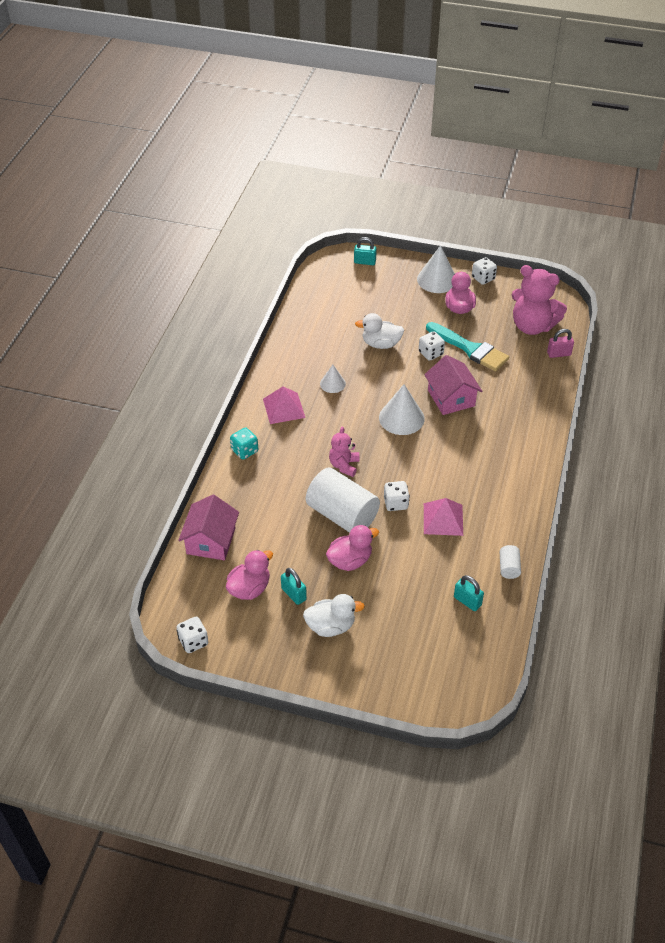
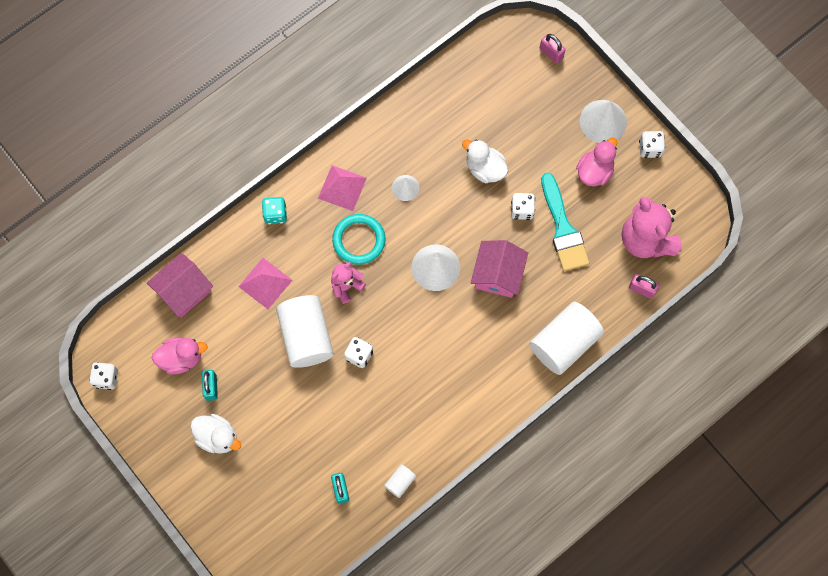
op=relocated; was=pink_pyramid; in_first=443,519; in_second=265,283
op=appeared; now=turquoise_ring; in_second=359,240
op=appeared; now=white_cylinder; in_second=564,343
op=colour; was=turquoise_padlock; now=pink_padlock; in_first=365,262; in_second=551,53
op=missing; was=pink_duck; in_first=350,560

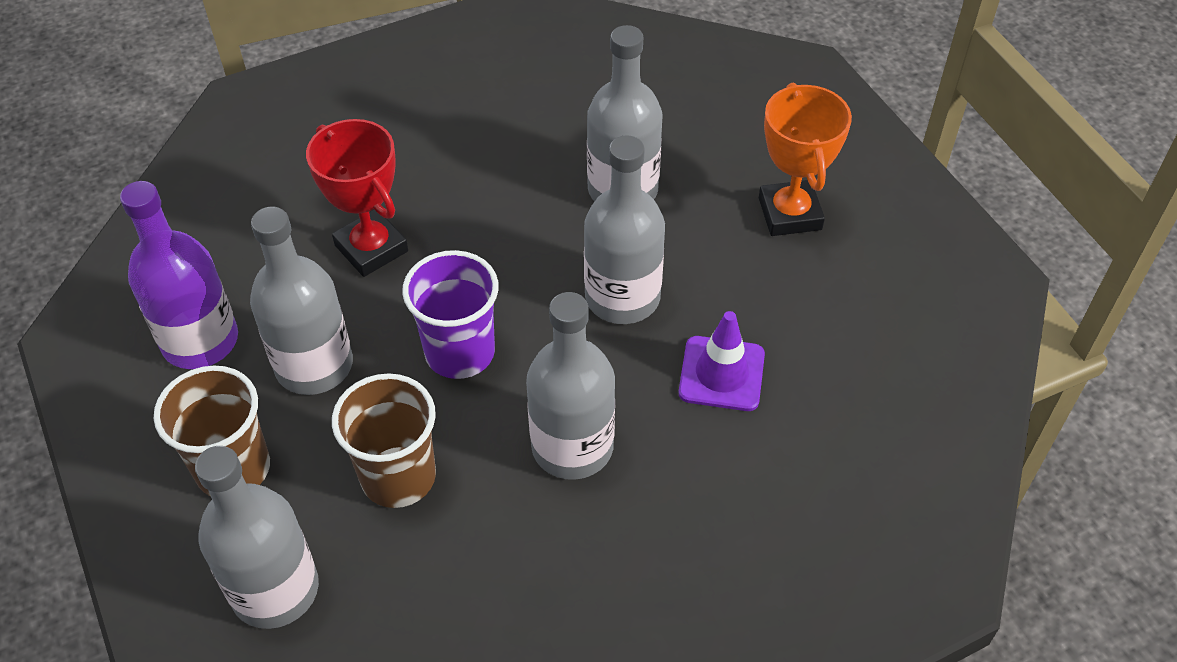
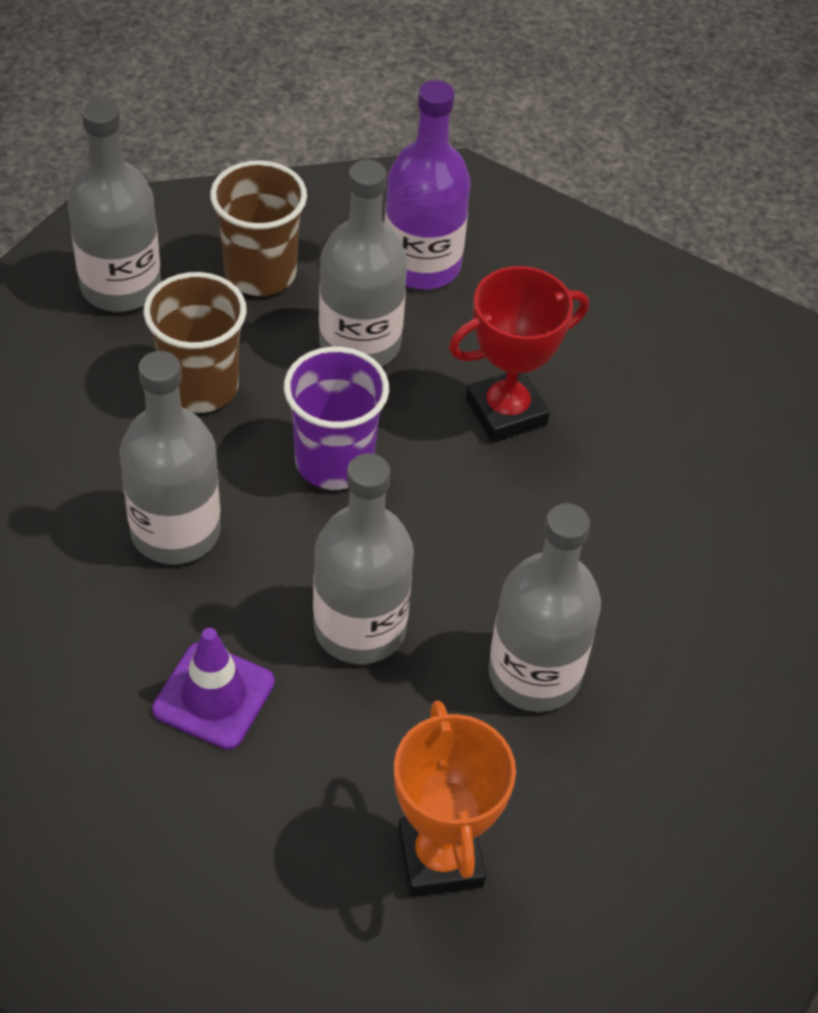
op=spun; was=orange_trophy; in_first=790,214; in_second=440,858; clockwise=75

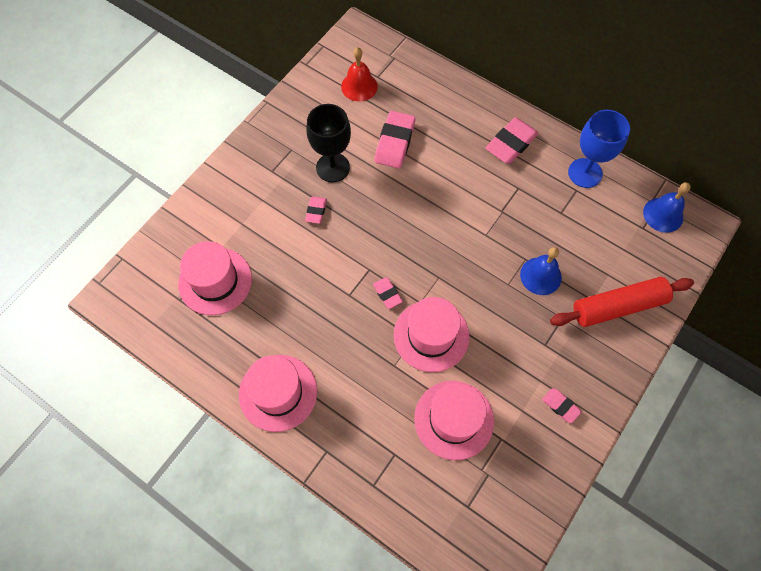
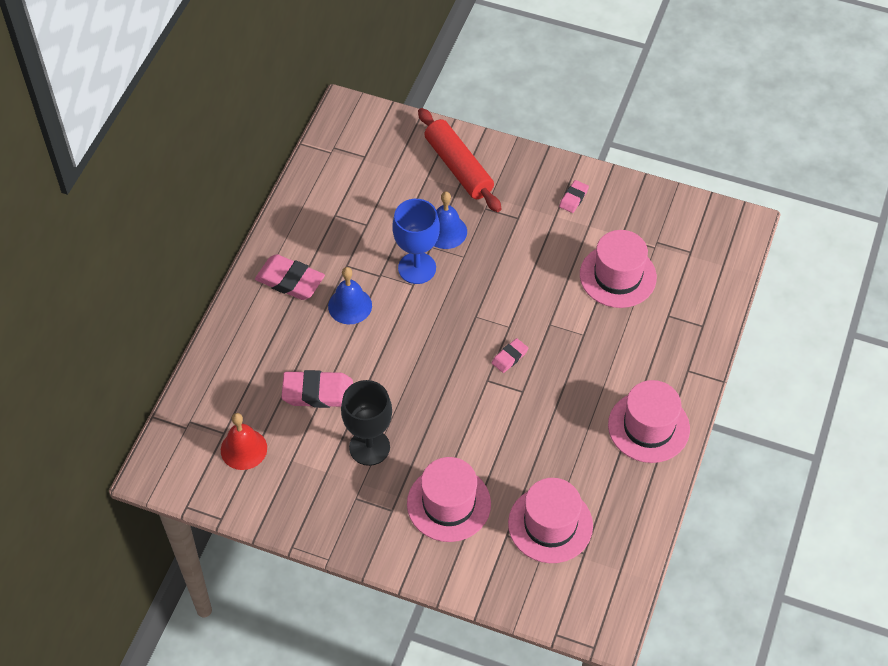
op=relocated; was=blue_bell; in_first=663,214; in_second=350,305
op=relocated; was=blue_goblet; in_first=585,173; in_second=417,268
op=relocated; was=pink_hat; in_first=431,335; in_second=449,504
op=missing; was=pink_eraser; in_first=316,211

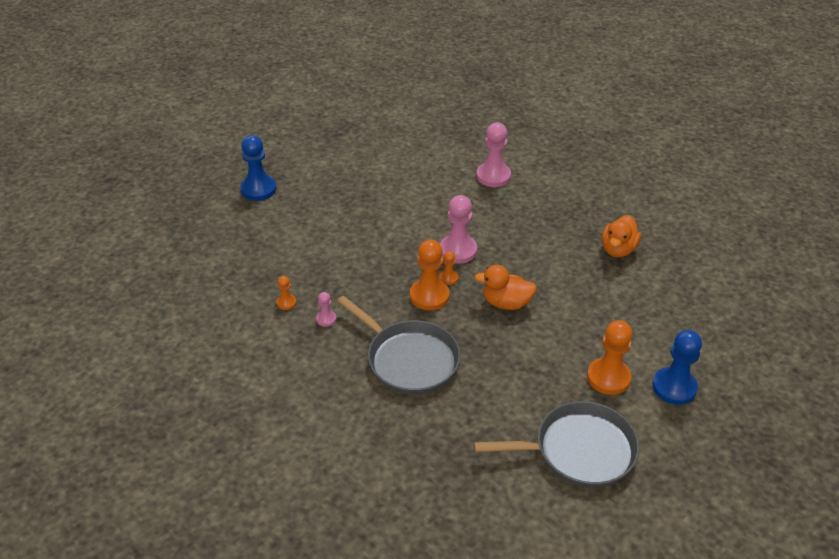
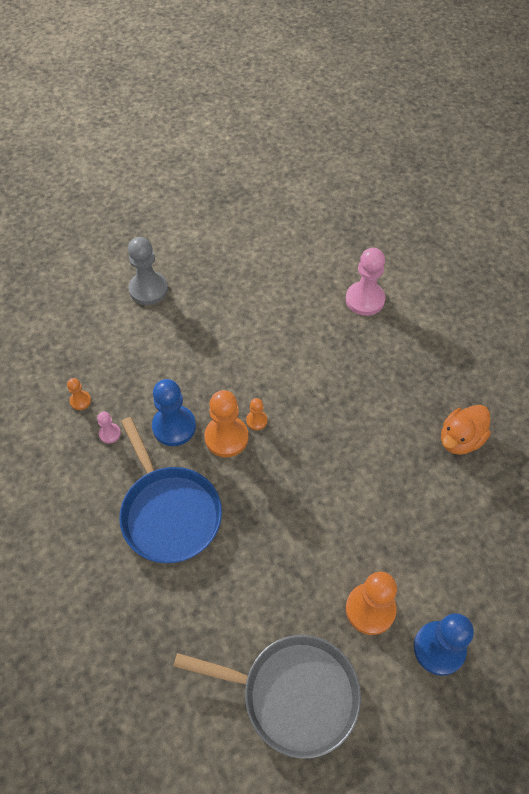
op=colour; was=grey_pan; now=blue_pan; in_first=409,360; in_second=169,513
op=appeared; now=grey_pawn; in_second=148,289
op=relocated; was=blue_pawn; in_first=258,189; in_second=174,426
op=missing; was=pink_pawn; in_first=458,250
op=missing; was=orange_duck; in_first=506,303

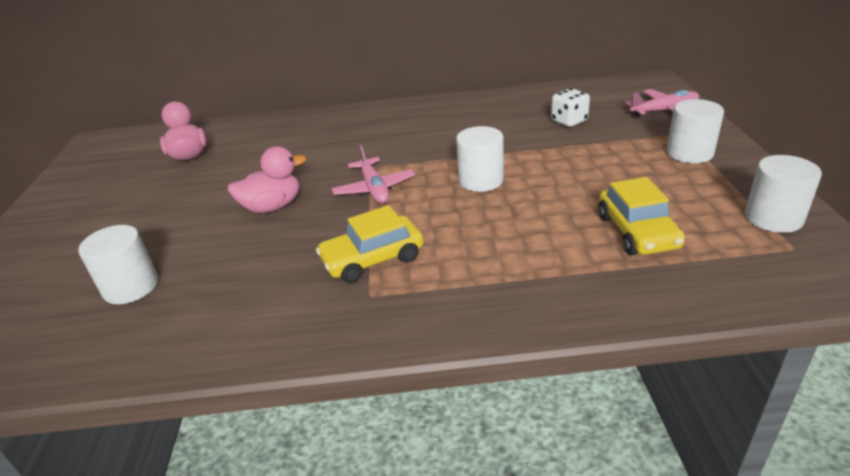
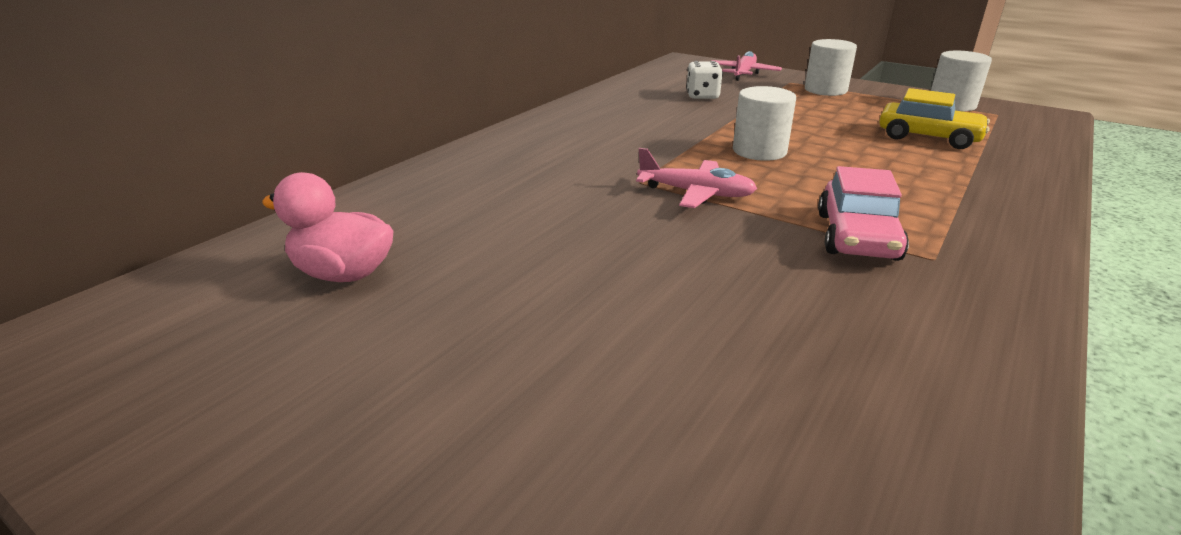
op=colour; was=yellow_car; now=pink_car; in_first=372,259; in_second=857,236
op=missing; was=white_cylinder; in_first=131,287
op=missing; was=pink_duck; in_first=272,206

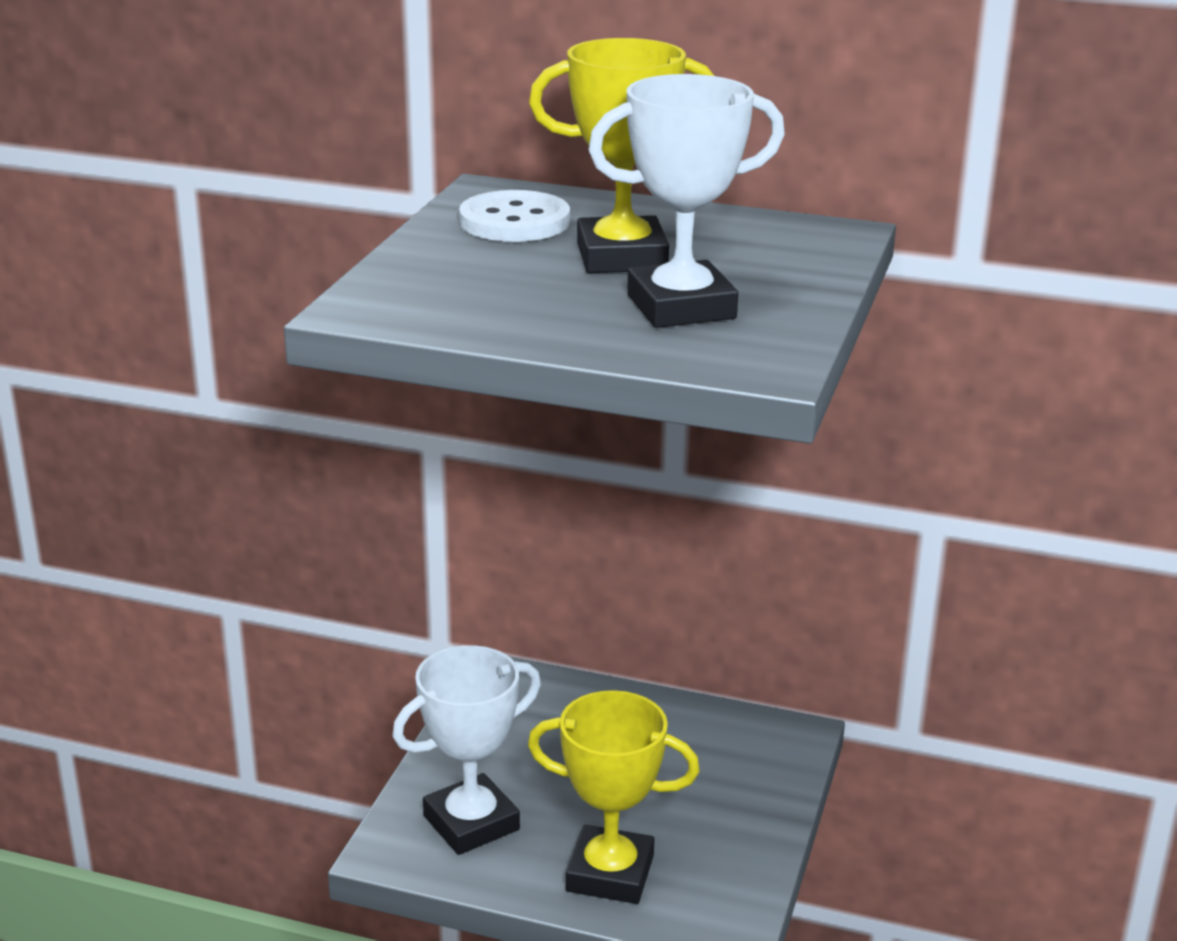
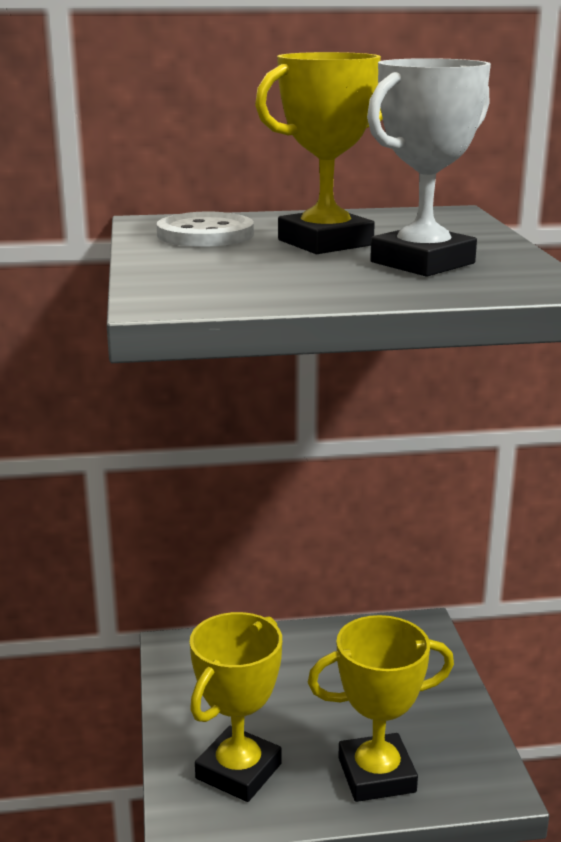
op=colour; was=white_trophy; now=yellow_trophy; in_first=471,823; in_second=239,771

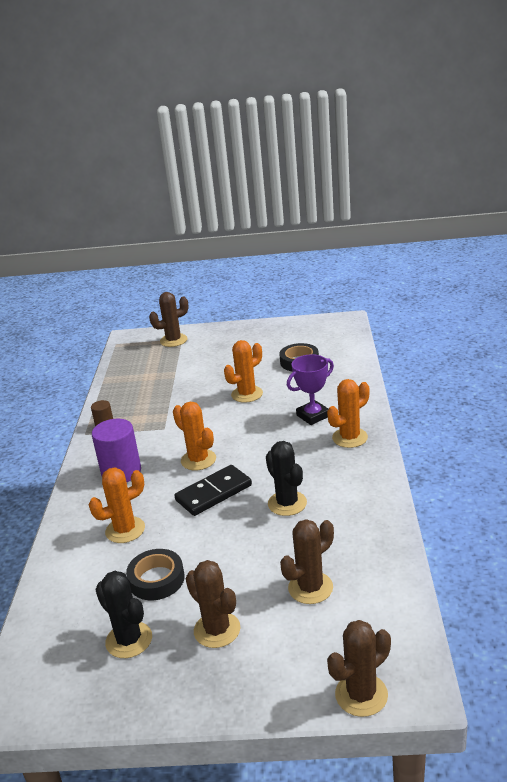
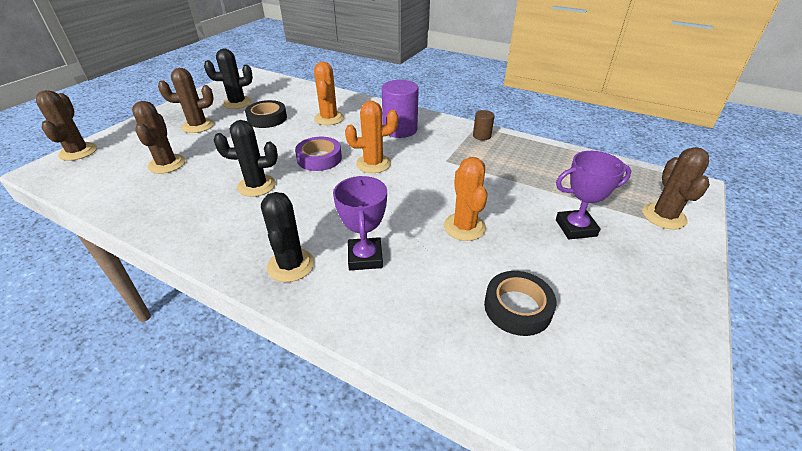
op=colour; was=orange_cactus; now=black_cactus; in_first=350,438; in_second=291,265
op=exchanged; was=black_domino; now=purple_tape; in_first=214,493; in_second=319,158
op=appeared; now=purple_trophy; in_second=575,228

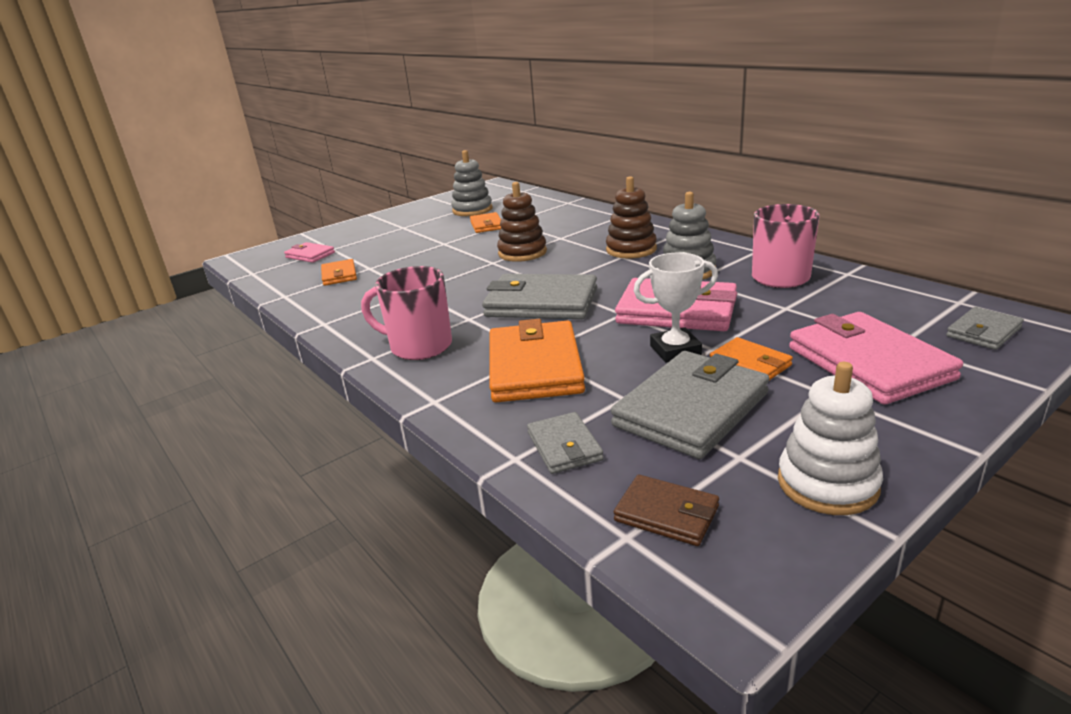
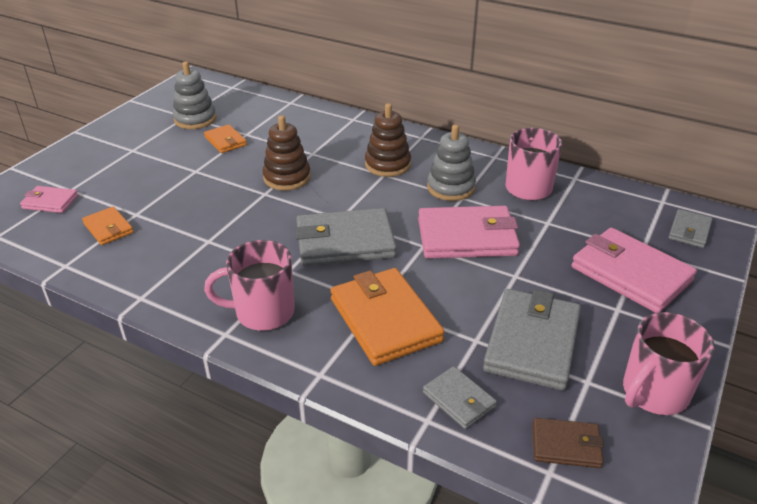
op=exchanged; was=white_stacking_toy; now=pink_mug; in_first=827,484; in_second=653,393
op=missing; was=white_trophy; in_first=675,350
op=missing; was=orange_wallet; in_first=750,364

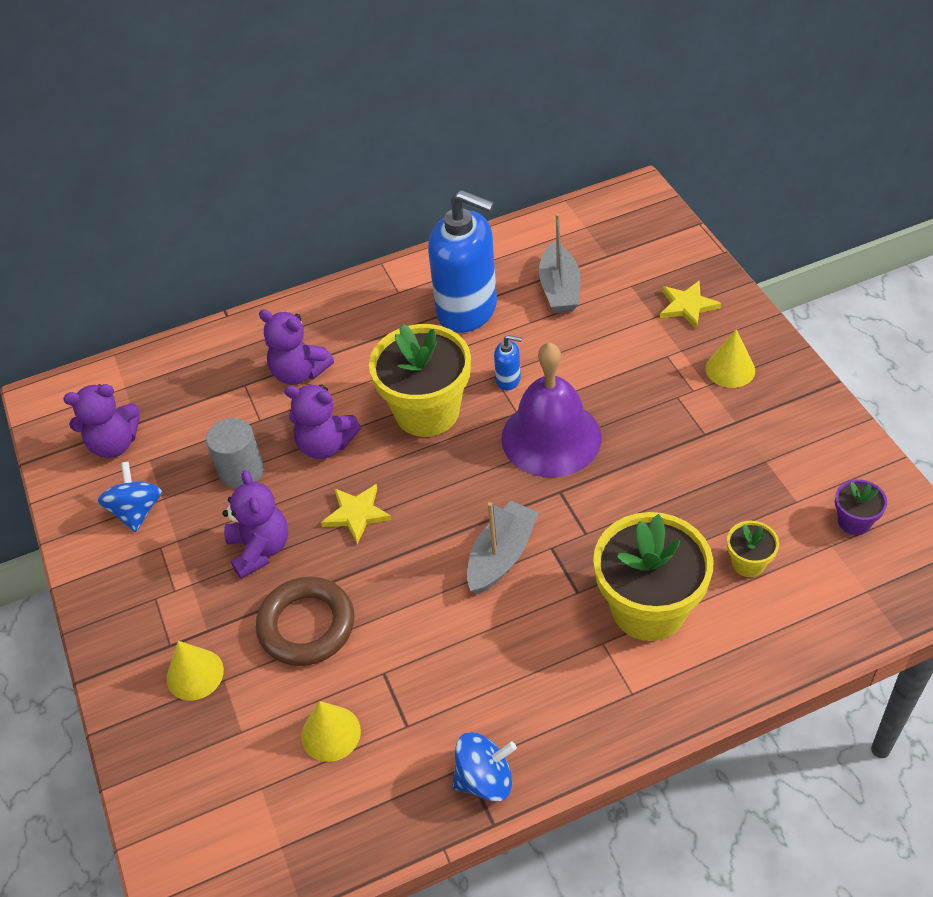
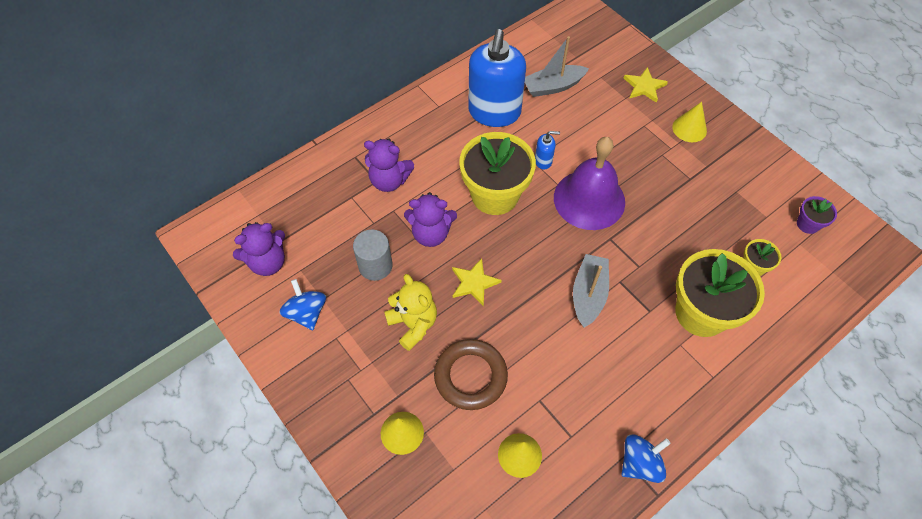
op=colour; was=purple_teddy_bear; now=yellow_teddy_bear; in_first=260,549; in_second=413,324
op=spun; was=blue_soap_dispenser; in_first=467,310; in_second=494,112; clockwise=90
op=spun; was=grey_boat; in_first=559,289; in_second=553,86; clockwise=90

